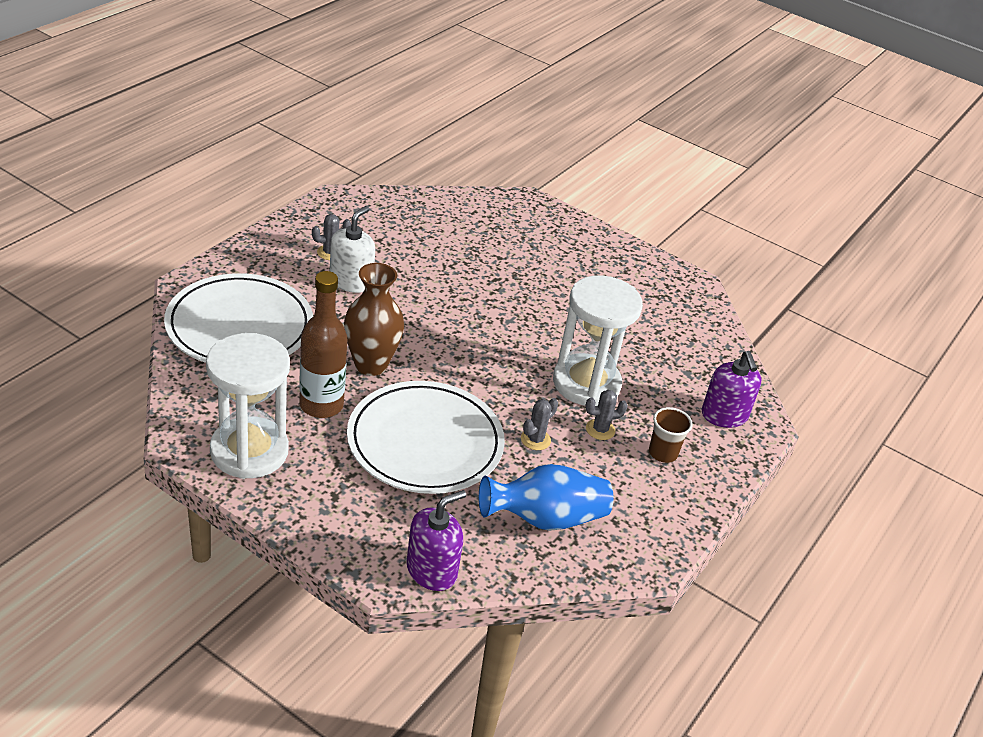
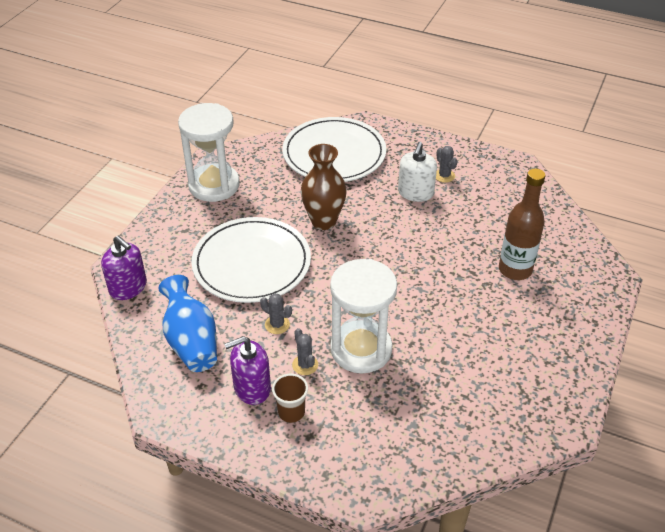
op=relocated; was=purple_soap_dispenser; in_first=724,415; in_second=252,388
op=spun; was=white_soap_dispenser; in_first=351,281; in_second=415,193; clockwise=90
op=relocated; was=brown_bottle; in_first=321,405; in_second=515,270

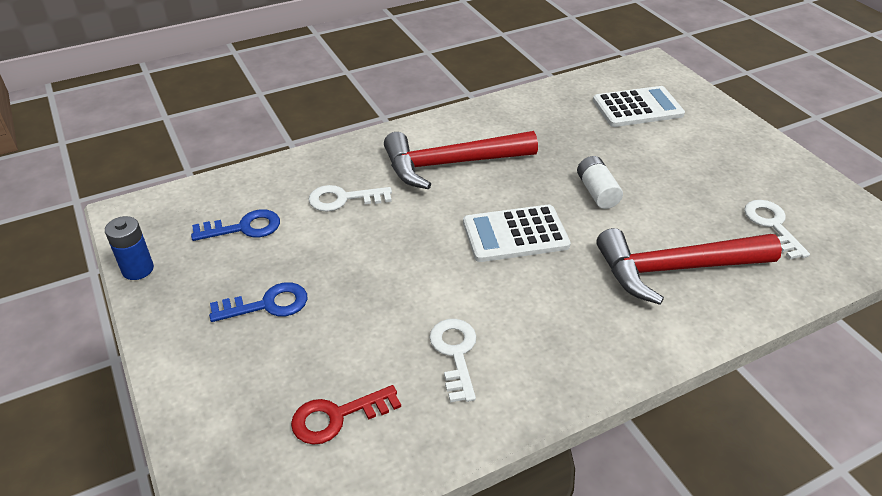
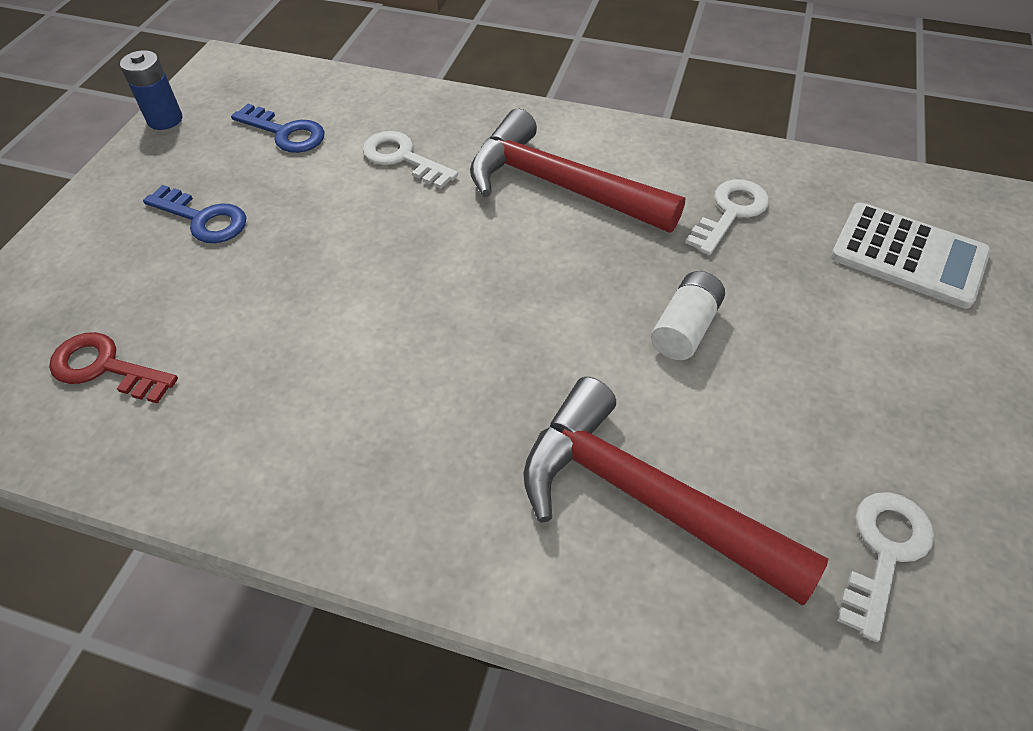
op=relocated; was=white_key; in_first=455,354; in_second=730,213
op=missing; was=white_calculator; in_first=515,234

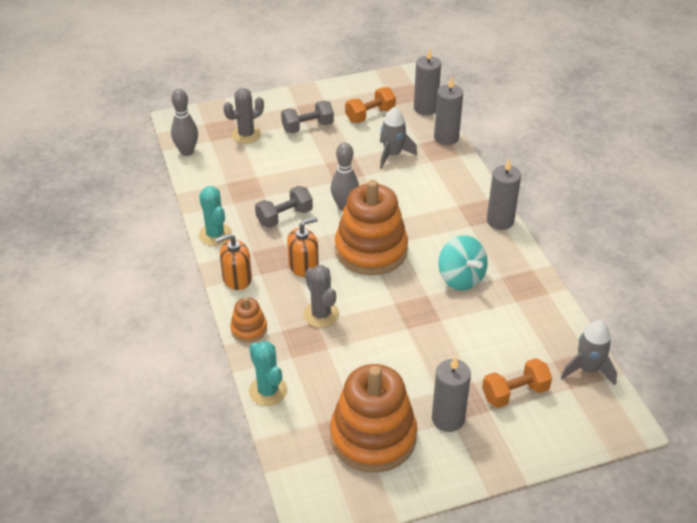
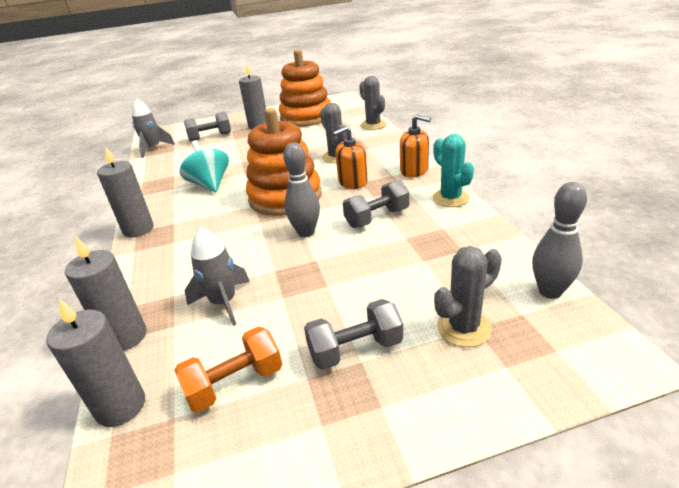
op=colour; was=orange_dumbbell; now=grey_dumbbell; in_first=515,393; in_second=210,137
op=colour; was=turquoise_cactus; now=grey_cactus; in_first=268,391; in_second=373,125
op=spun; was=orange_soap_dispenser; in_first=237,278; in_second=414,170; clockwise=45
op=missing; was=orange_stacking_toy; in_first=249,329

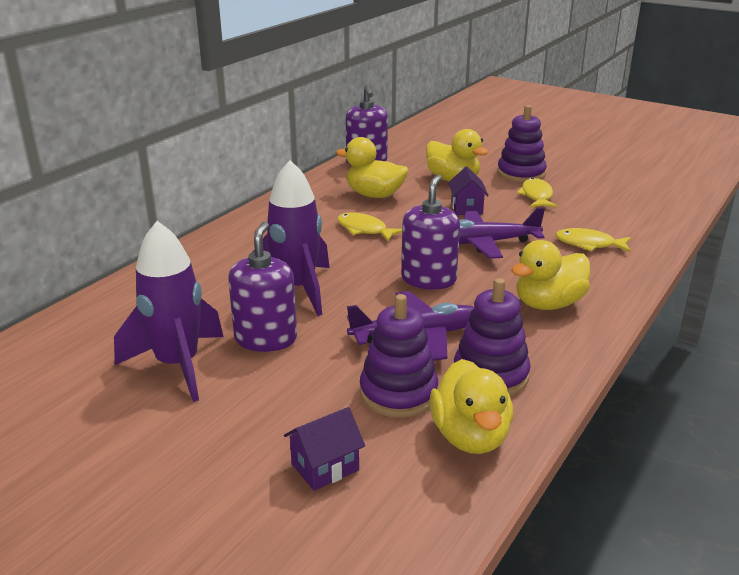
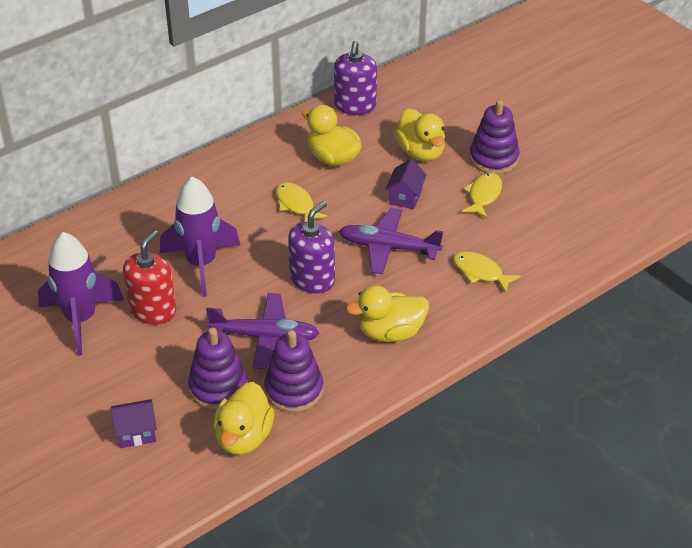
op=colour; was=purple_soap_dispenser; now=red_soap_dispenser; in_first=266,339; in_second=153,310

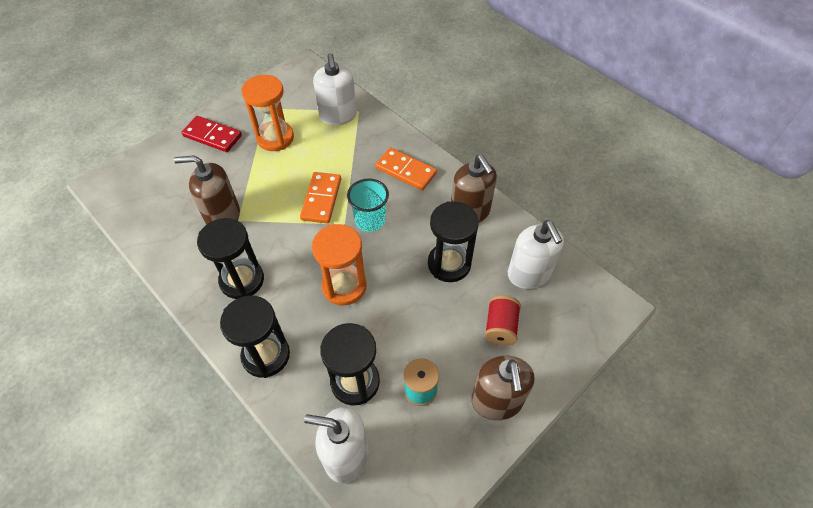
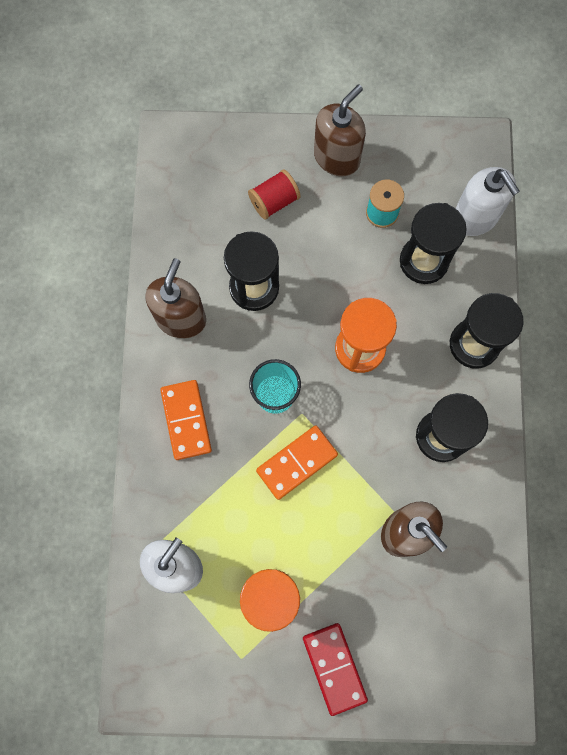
op=missing; was=white_soap_dispenser; in_first=529,274

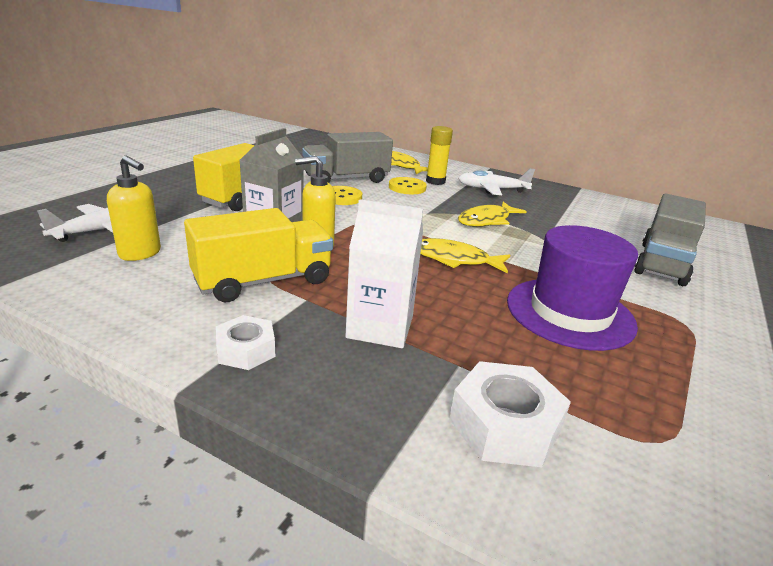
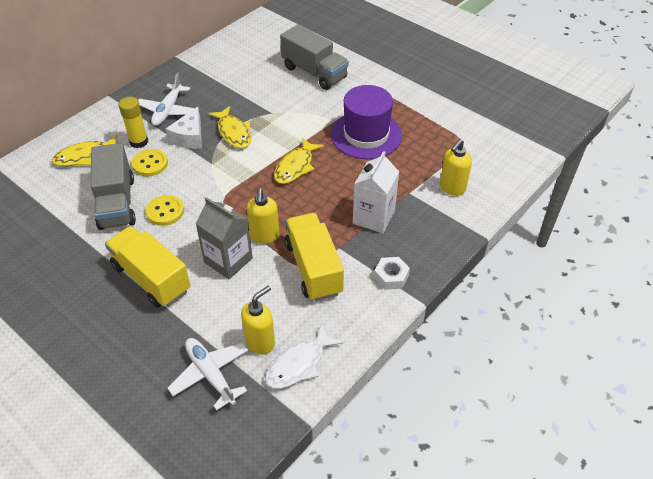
op=appeared; now=white_cheese; in_second=189,137
op=appeared; now=white_fish; in_second=299,364
op=exchanged; was=white_nut; now=yellow_soap_dispenser; in_first=504,425; in_second=452,188

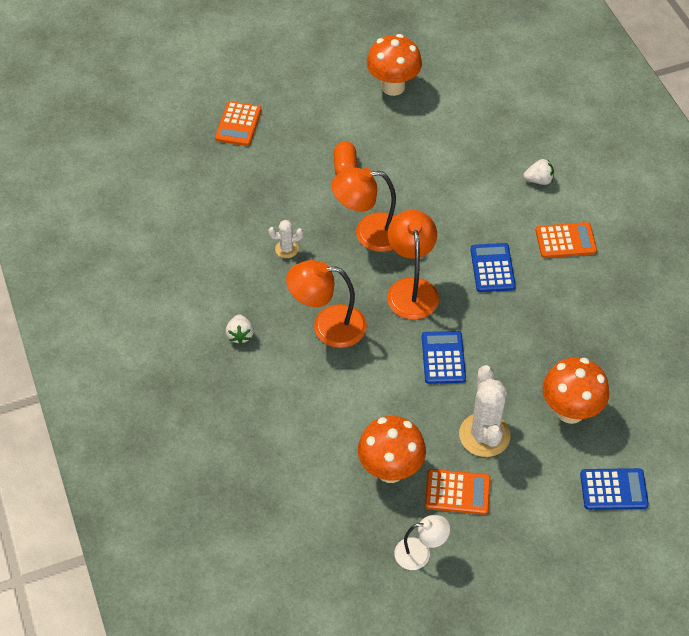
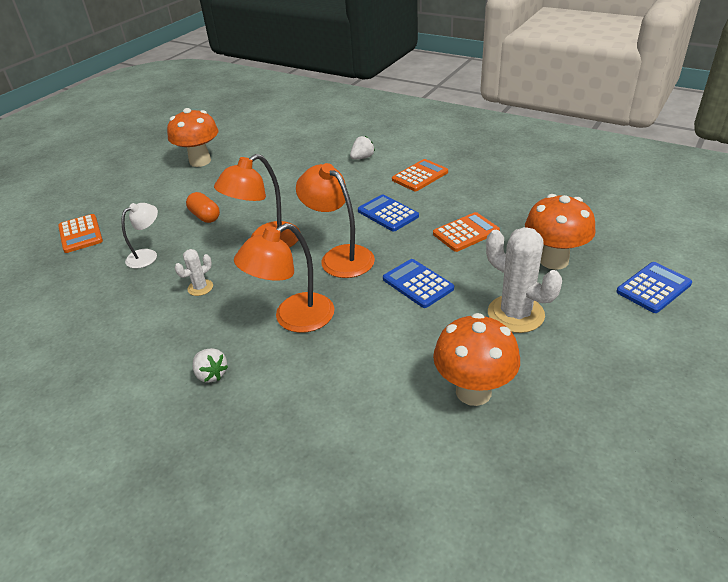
op=relocated; was=white_lamp; in_first=420,553; in_second=147,255
op=relocated; was=orange_calculator; in_first=457,492; in_second=466,233

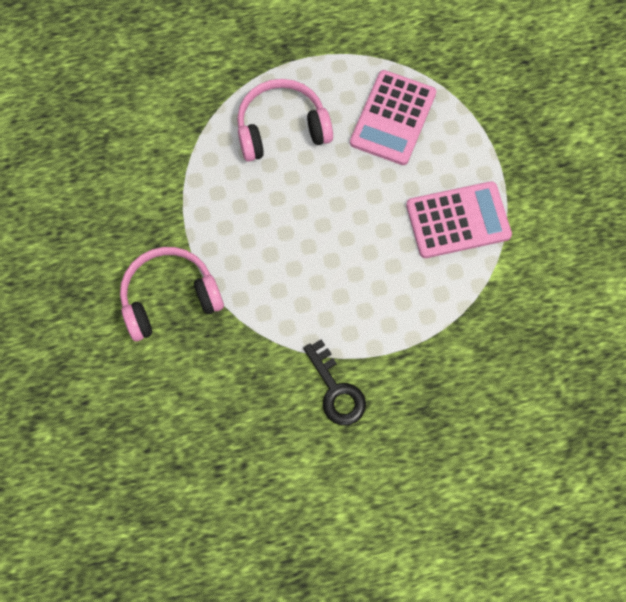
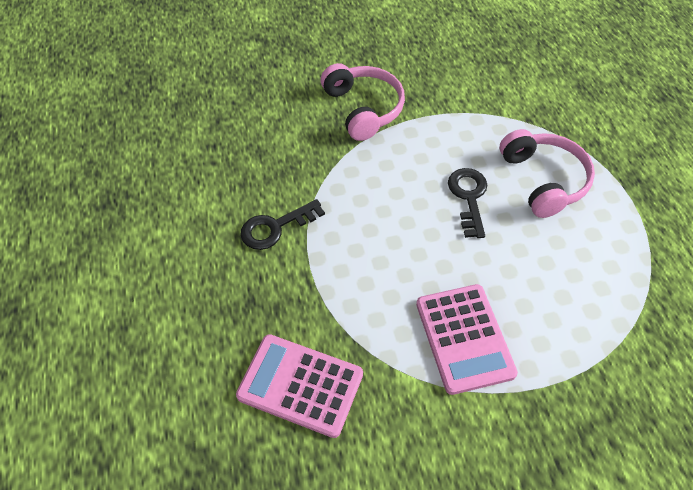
op=relocated; was=pink_calculator; in_first=393,118; in_second=300,385
op=appeared; now=black_key; in_second=469,198

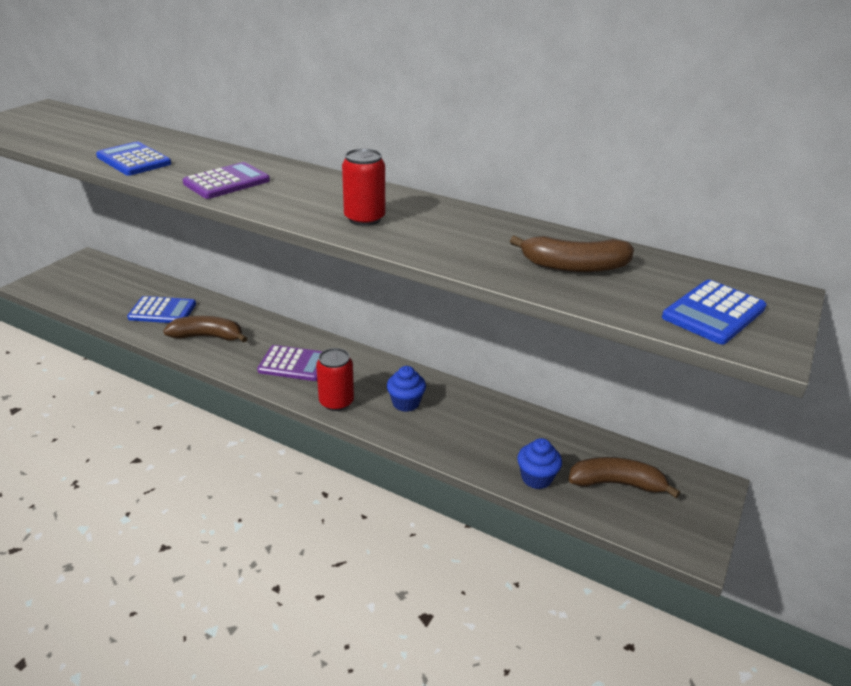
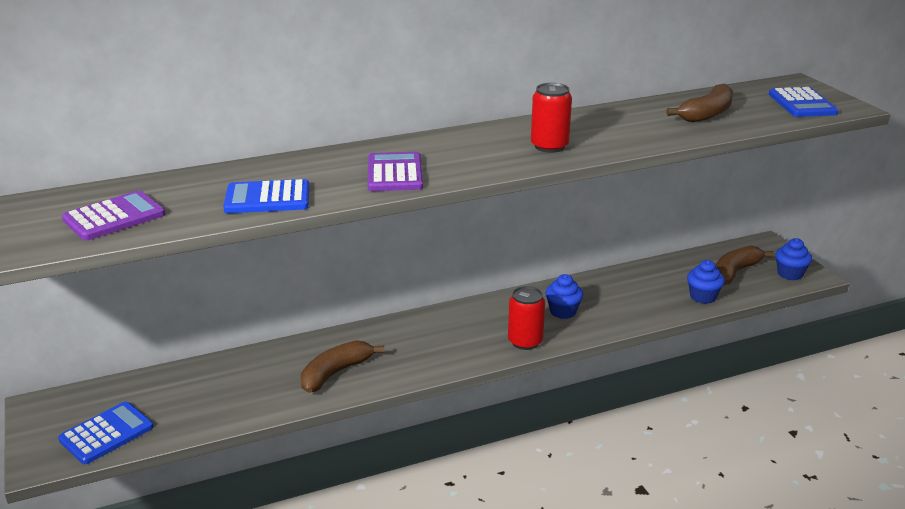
op=relocated; was=blue_calculator; in_first=162,311; in_second=106,433
op=relocated; was=purple_calculator; in_first=294,364; in_second=114,217
op=appeared; now=blue_cupcake; in_second=790,274

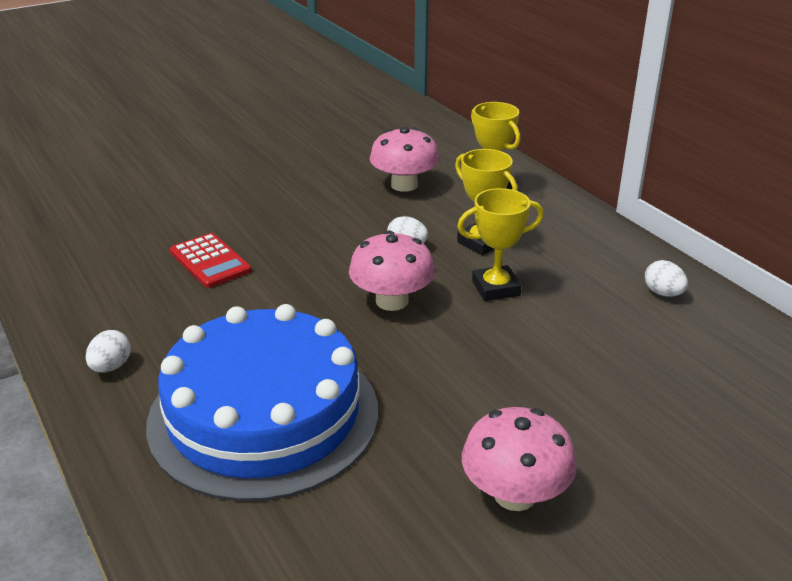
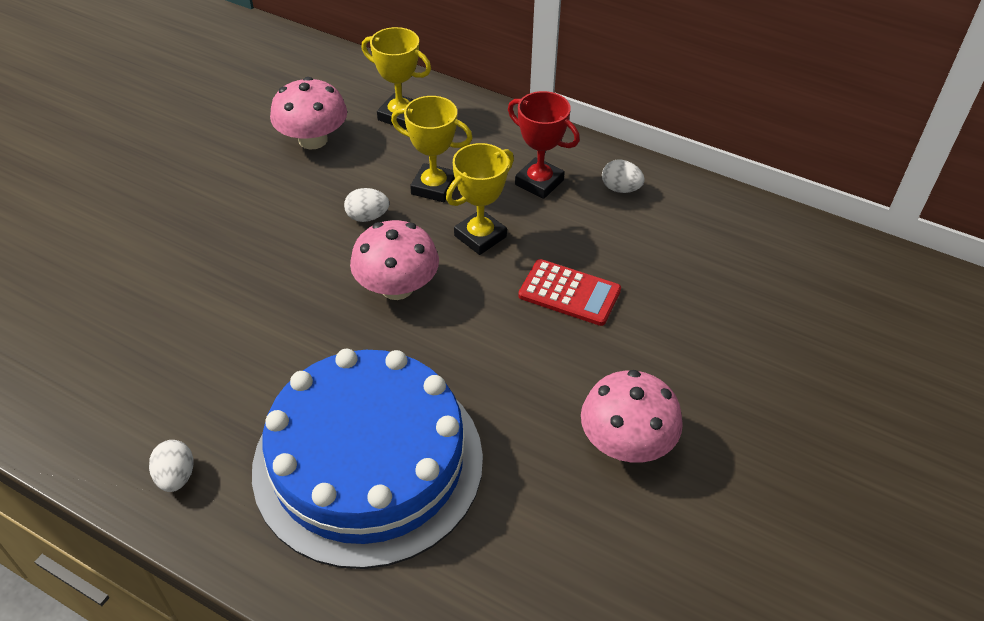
op=appeared; now=red_trophy; in_second=539,182
op=relocated; was=red_calculator; in_first=210,261; in_second=569,293

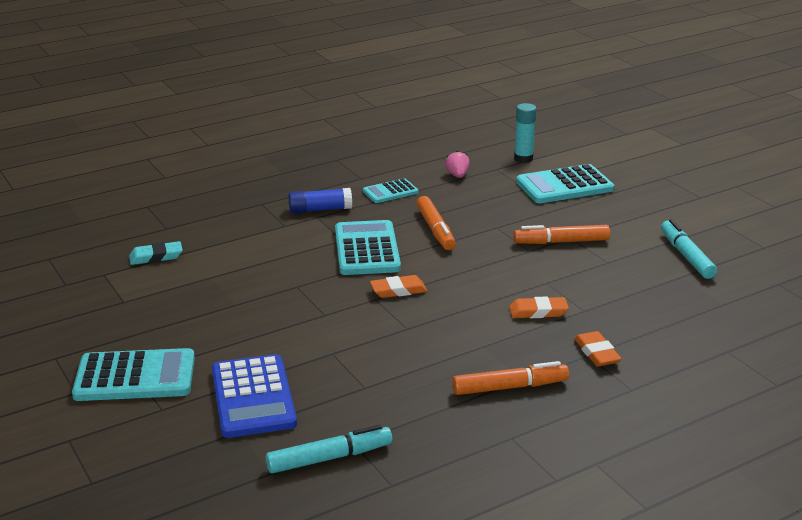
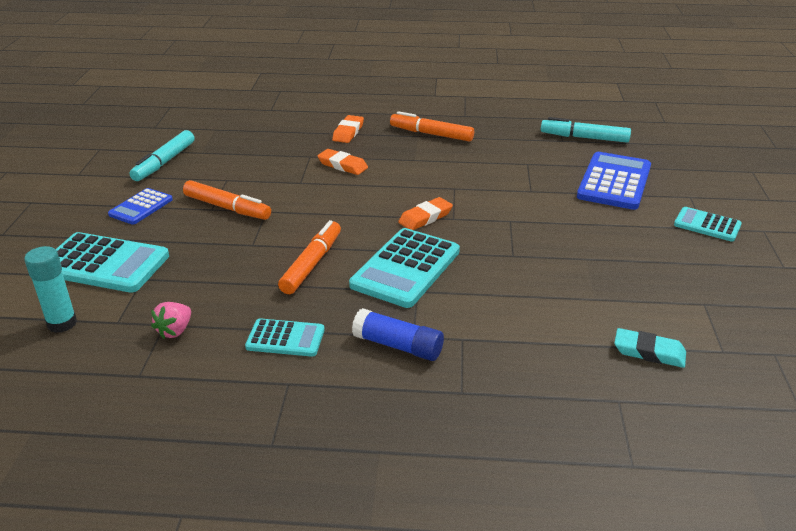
op=appeared; now=blue_calculator; in_second=141,207
op=spun; was=orange_eraser; in_first=398,290; in_second=425,217; clockwise=-60
op=size; was=turquoise_calculator; in_first=135,377; in_second=707,225; ratio=0.57

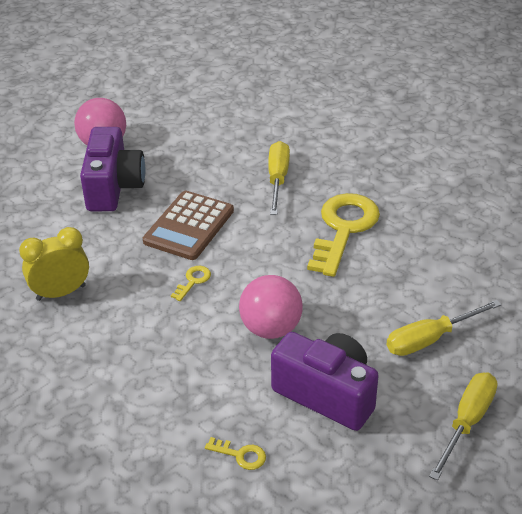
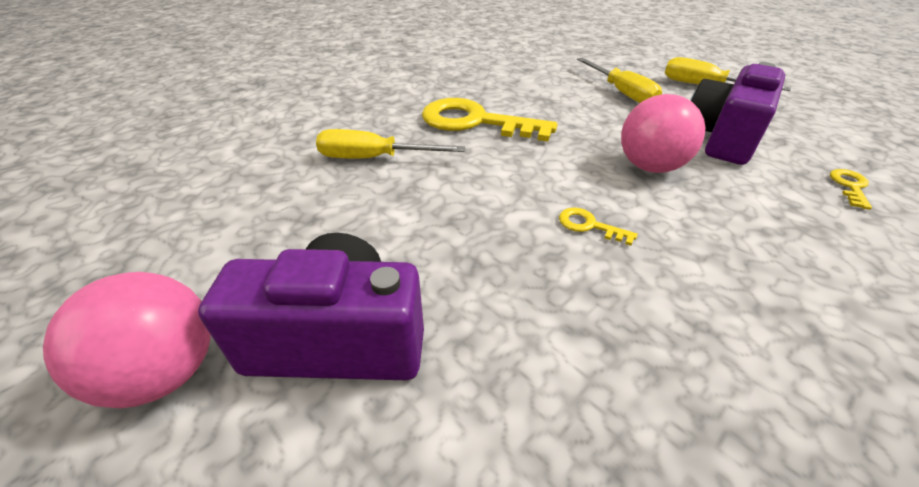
op=missing; was=yellow_clock; in_first=61,293
op=missing; was=brown_calculator; in_first=189,226

